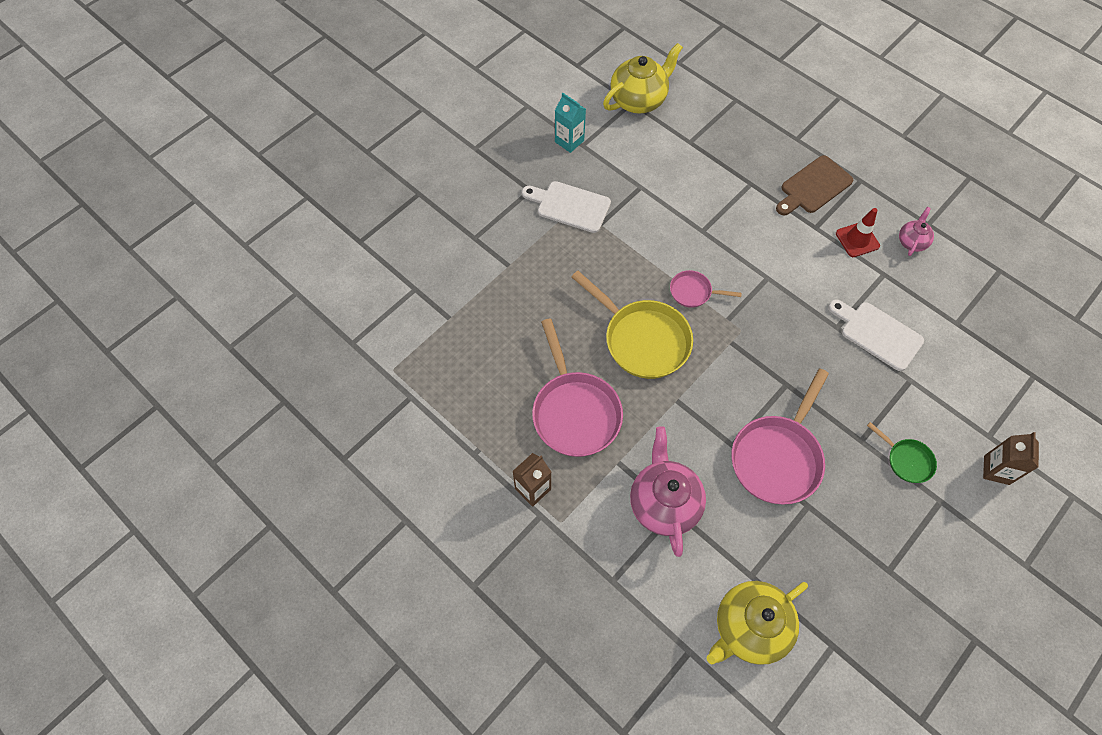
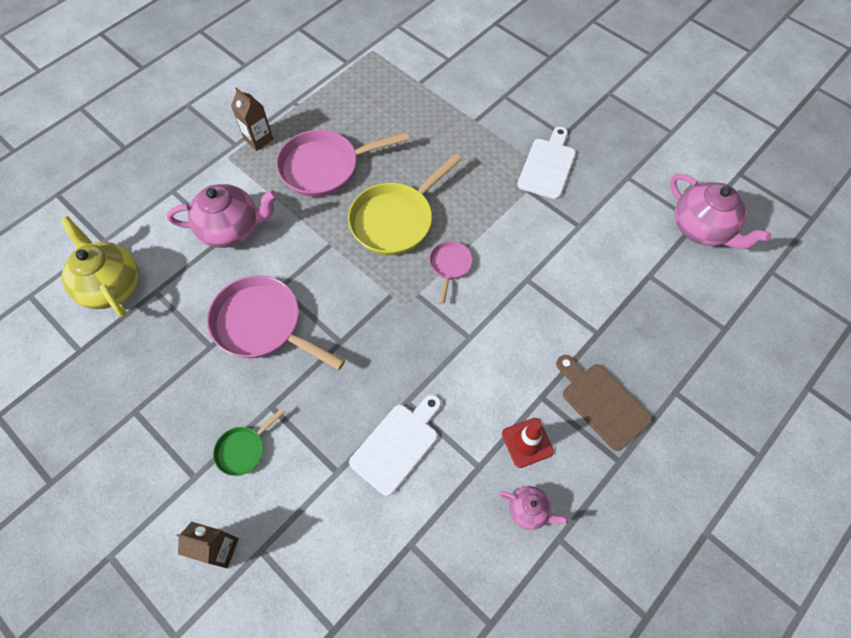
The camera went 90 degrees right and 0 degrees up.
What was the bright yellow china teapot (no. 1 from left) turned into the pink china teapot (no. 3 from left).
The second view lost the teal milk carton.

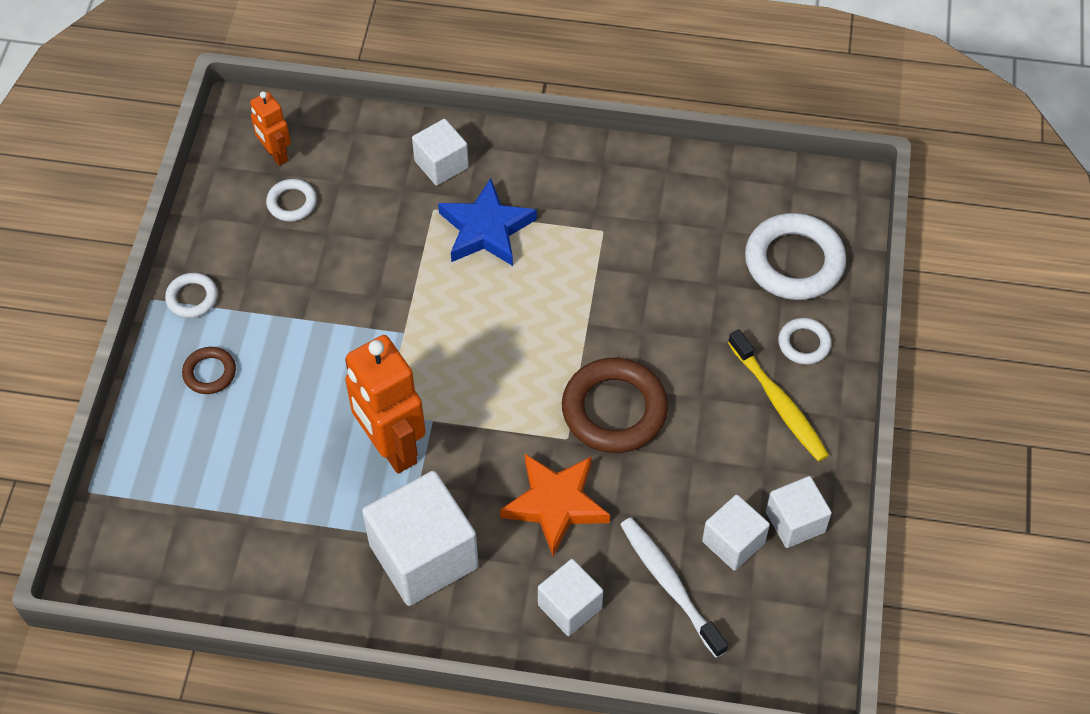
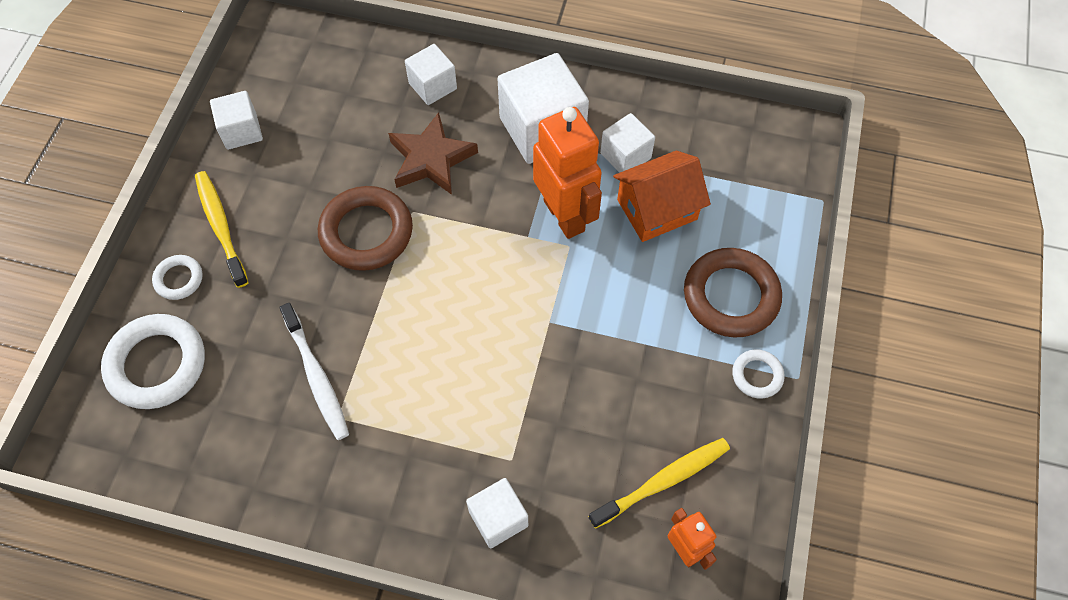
The camera went 175 degrees left and 5 degrees up.
The white tooth brush ended up elsewhere.
What was the bright orange five-pointed star turned into the brown five-pointed star.
Where the white hoop (no. 2 from left) stood, the bright yellow tooth brush (no. 2 from left) came to stand.
The white cube (no. 4 from left in the first image) ended up elsewhere.
The second view gained the bright orange cottage.
The size of the brown hoop (no. 1 from left in the first image) changed by a factor of 1.95.
The second view lost the royal blue five-pointed star.

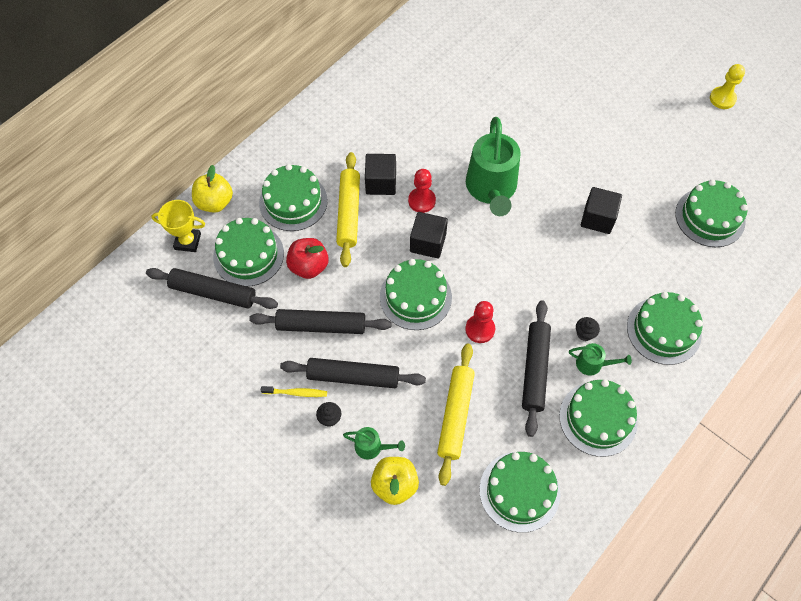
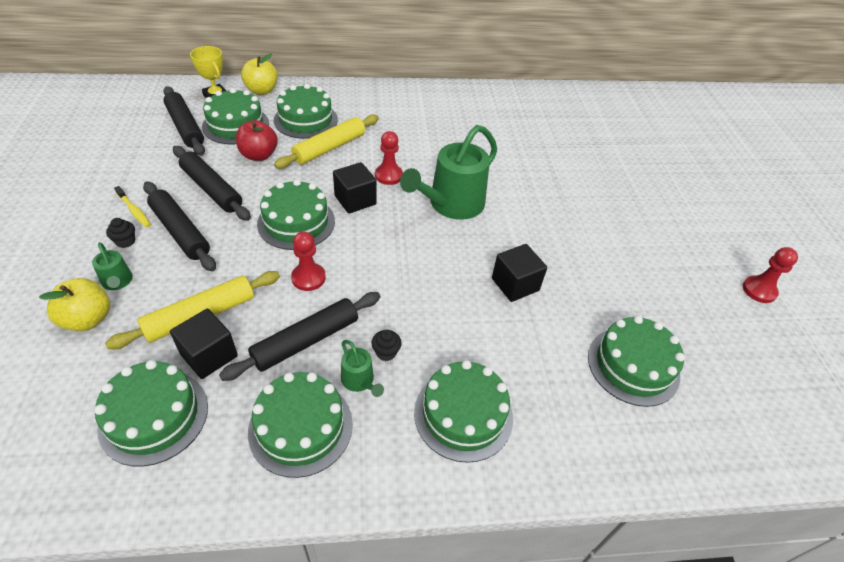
The camera went 40 degrees right and 15 degrees down.
The black cube (no. 1 from left) ended up elsewhere.
What was the bright yellow game pawn turned into the scarlet game pawn (no. 3 from left).

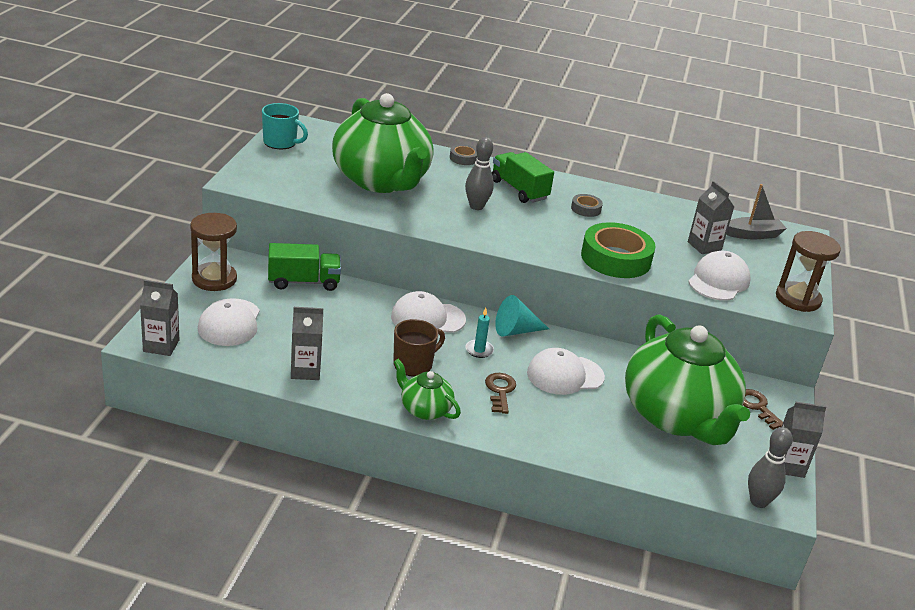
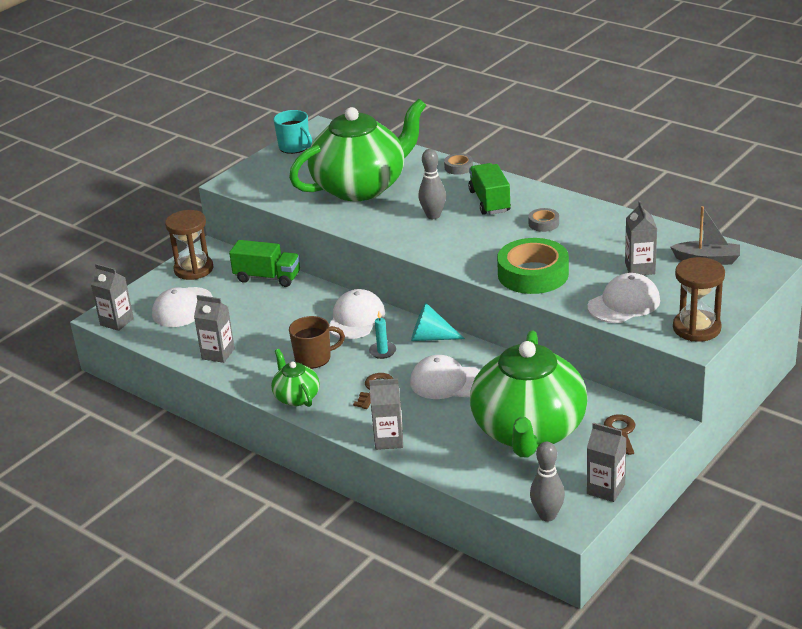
The camera went 30 degrees right and 0 degrees up.
The emerald china teapot (no. 1 from left in the first image) ended up facing another way, 120 degrees counterclockwise from before.
The white baseball cap (no. 2 from left) ended up facing another way, 90 degrees clockwise from before.
The second view gained the grey milk carton (no. 3 from left).

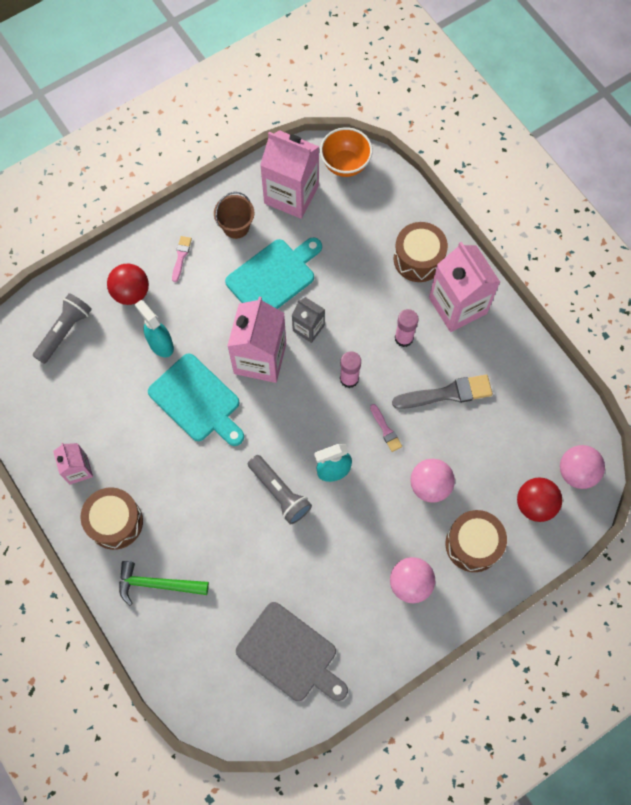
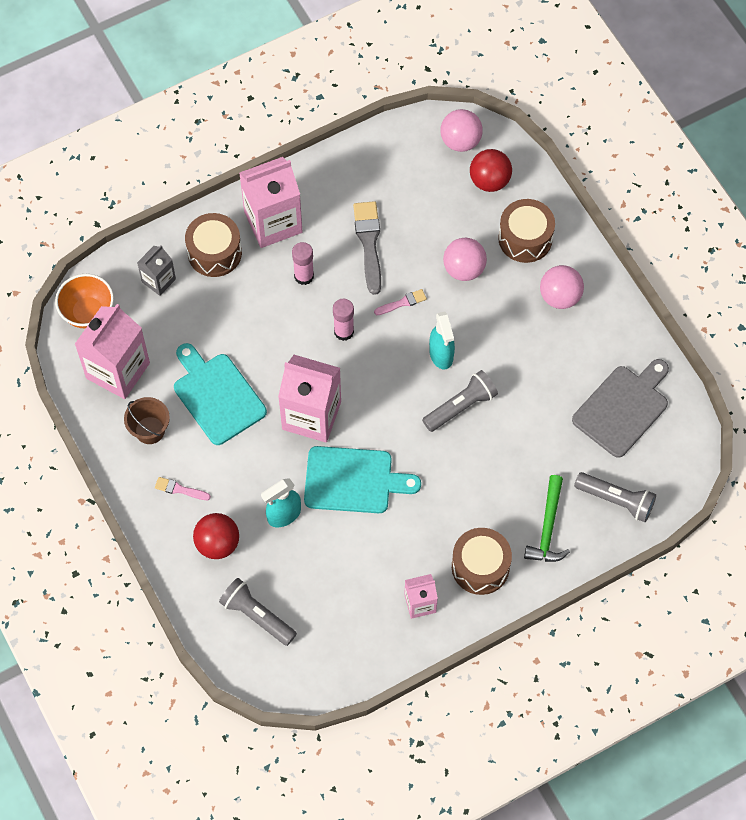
The camera went 85 degrees left and 5 degrees down.
The grey milk carton ended up elsewhere.
The teal cutting board (no. 1 from left in the first image) ended up facing another way, 45 degrees clockwise from before.
The second view gained the grey pocket torch (no. 3 from left).

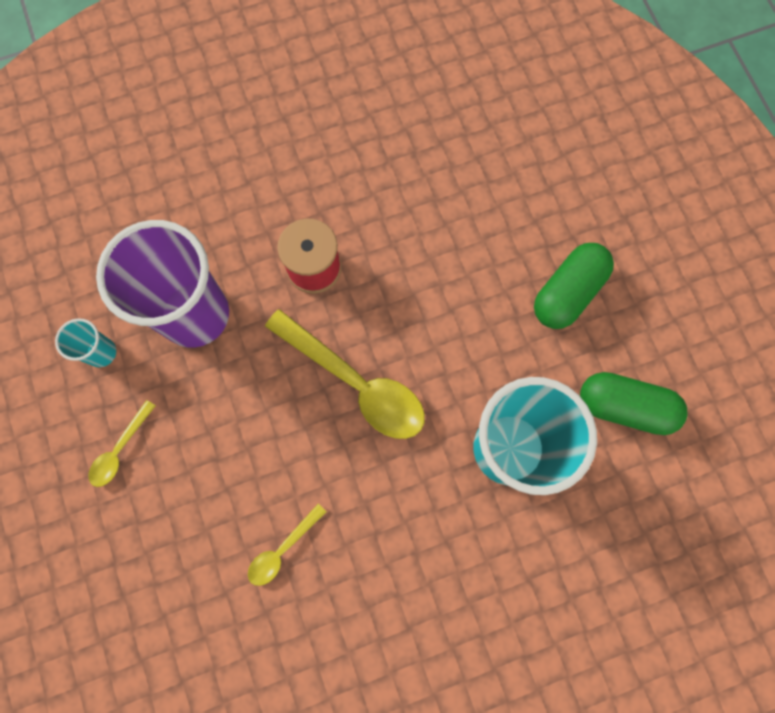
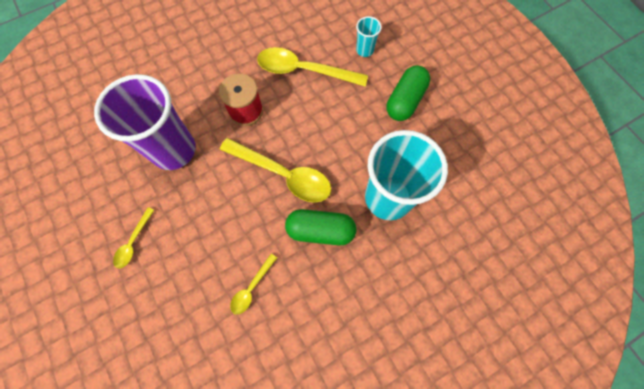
The camera went 10 degrees left and 5 degrees down.
The second view gained the bright yellow spoon (no. 4 from left).
The emerald pill (no. 2 from left in the first image) ended up elsewhere.
The teal tumbler (no. 1 from left) ended up elsewhere.

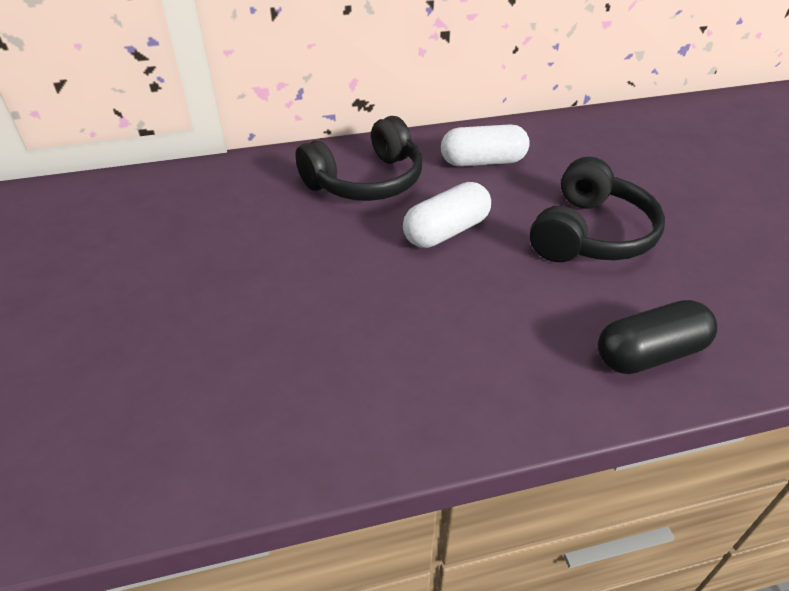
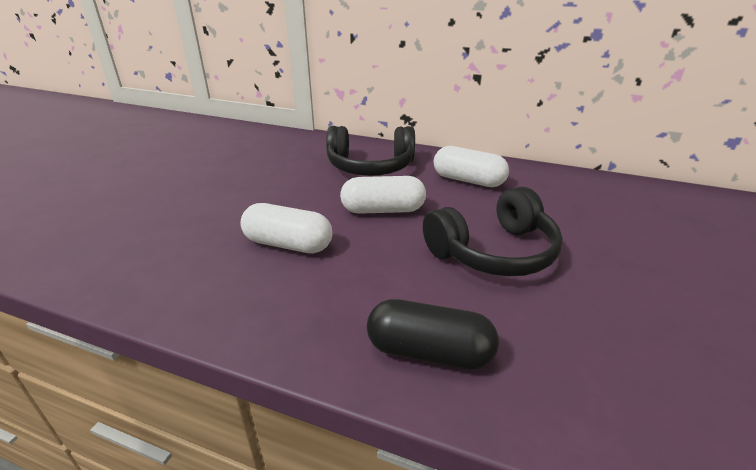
The camera went 35 degrees right and 10 degrees down.
The second view gained the white pill (no. 1 from left).

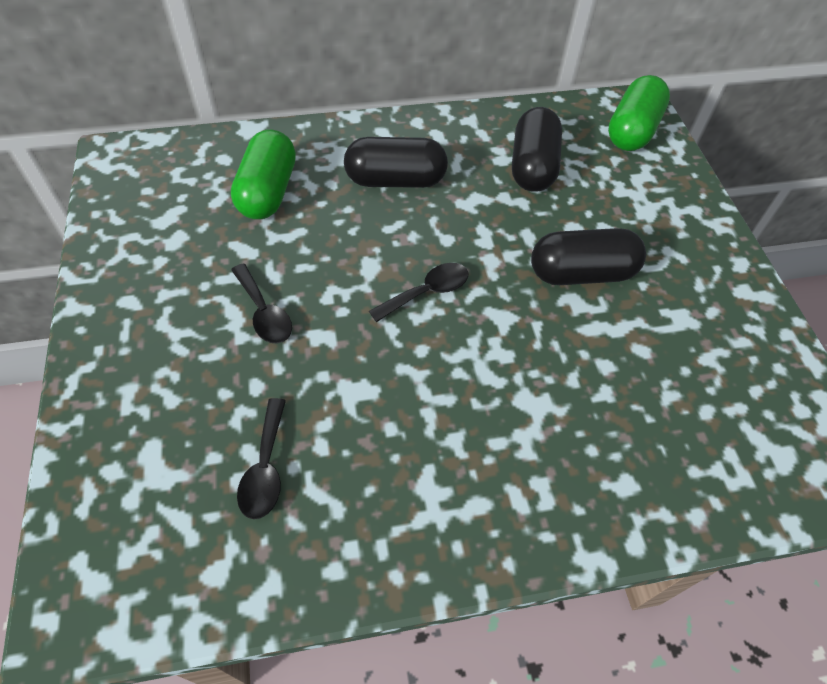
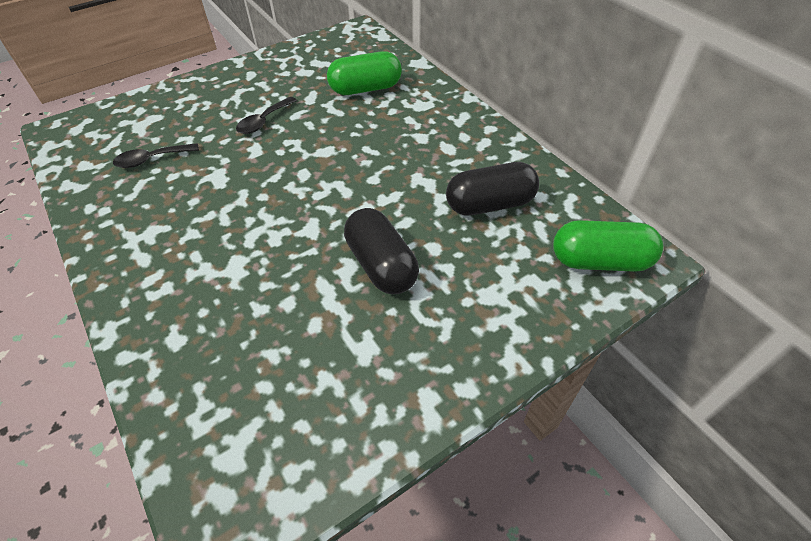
The camera went 70 degrees right and 5 degrees down.
The second view lost the black pill (no. 1 from left).
The second view lost the black spoon (no. 3 from left).

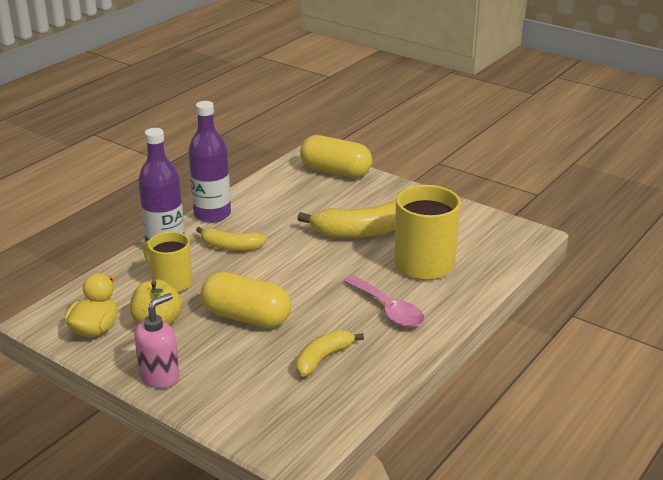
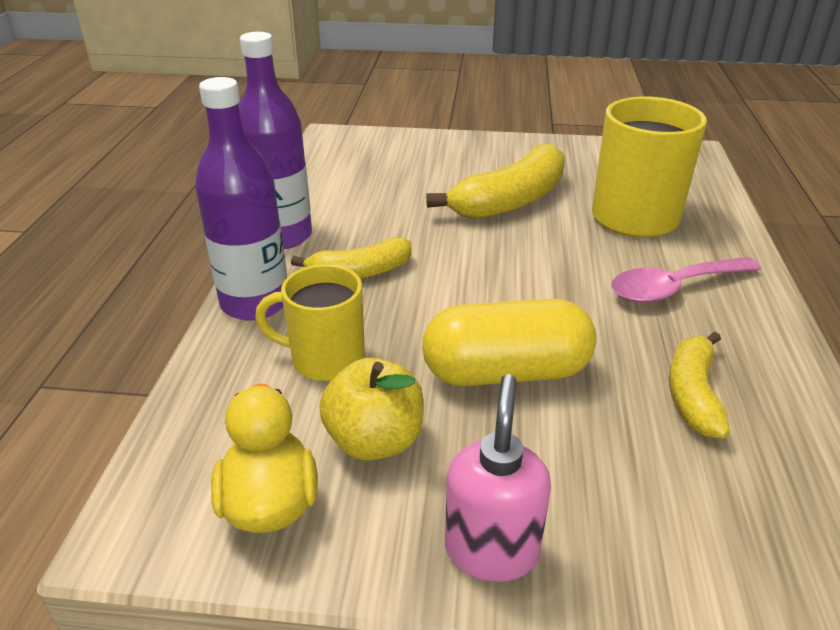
The camera went 30 degrees left and 5 degrees up.
The pink spoon ended up facing another way, 135 degrees clockwise from before.
The second view lost the bright yellow pill (no. 2 from left).

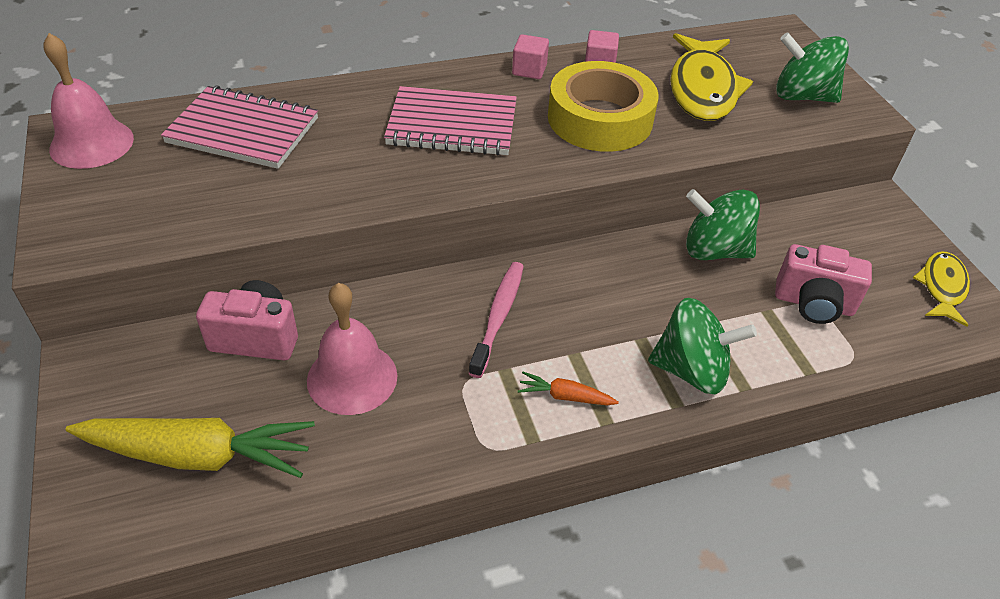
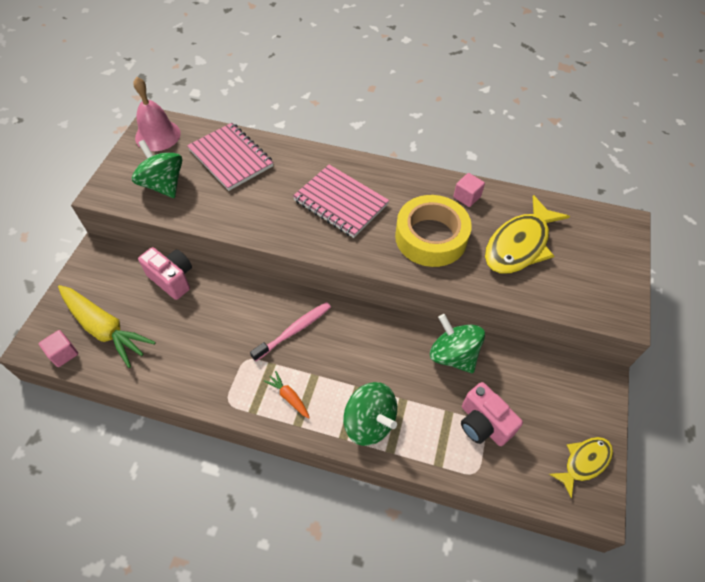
The camera went 35 degrees right and 10 degrees up.
The pink cube (no. 1 from left) ended up elsewhere.
The emerald whirligig (no. 3 from left in the first image) ended up elsewhere.
The second view lost the pink hand bell (no. 2 from left).

